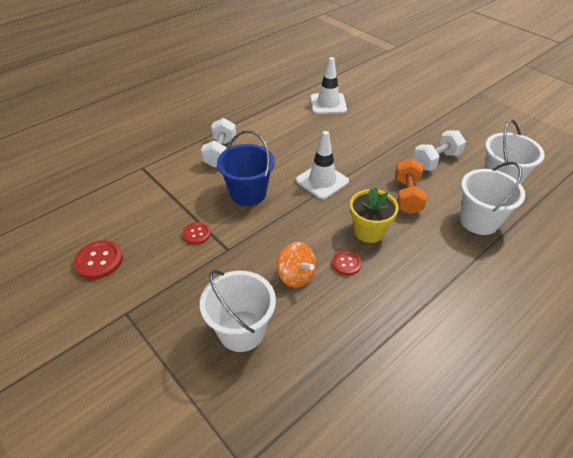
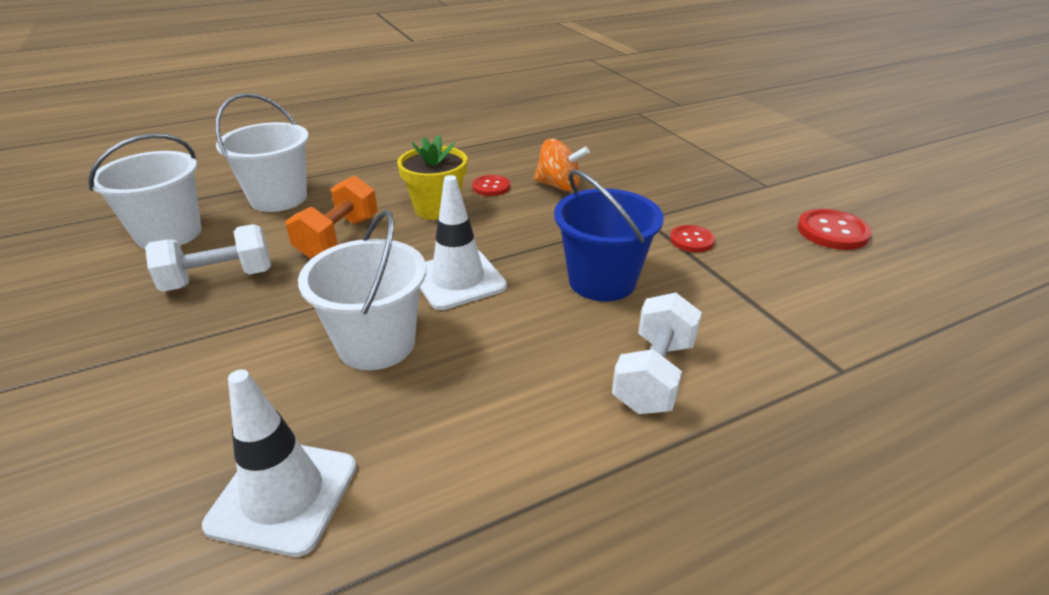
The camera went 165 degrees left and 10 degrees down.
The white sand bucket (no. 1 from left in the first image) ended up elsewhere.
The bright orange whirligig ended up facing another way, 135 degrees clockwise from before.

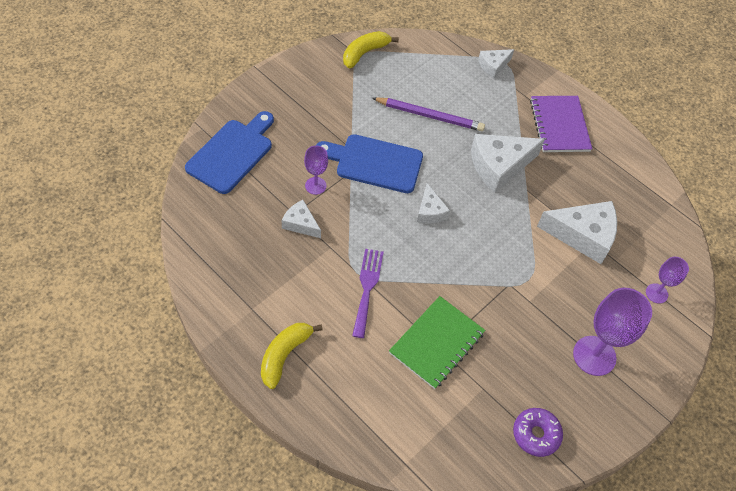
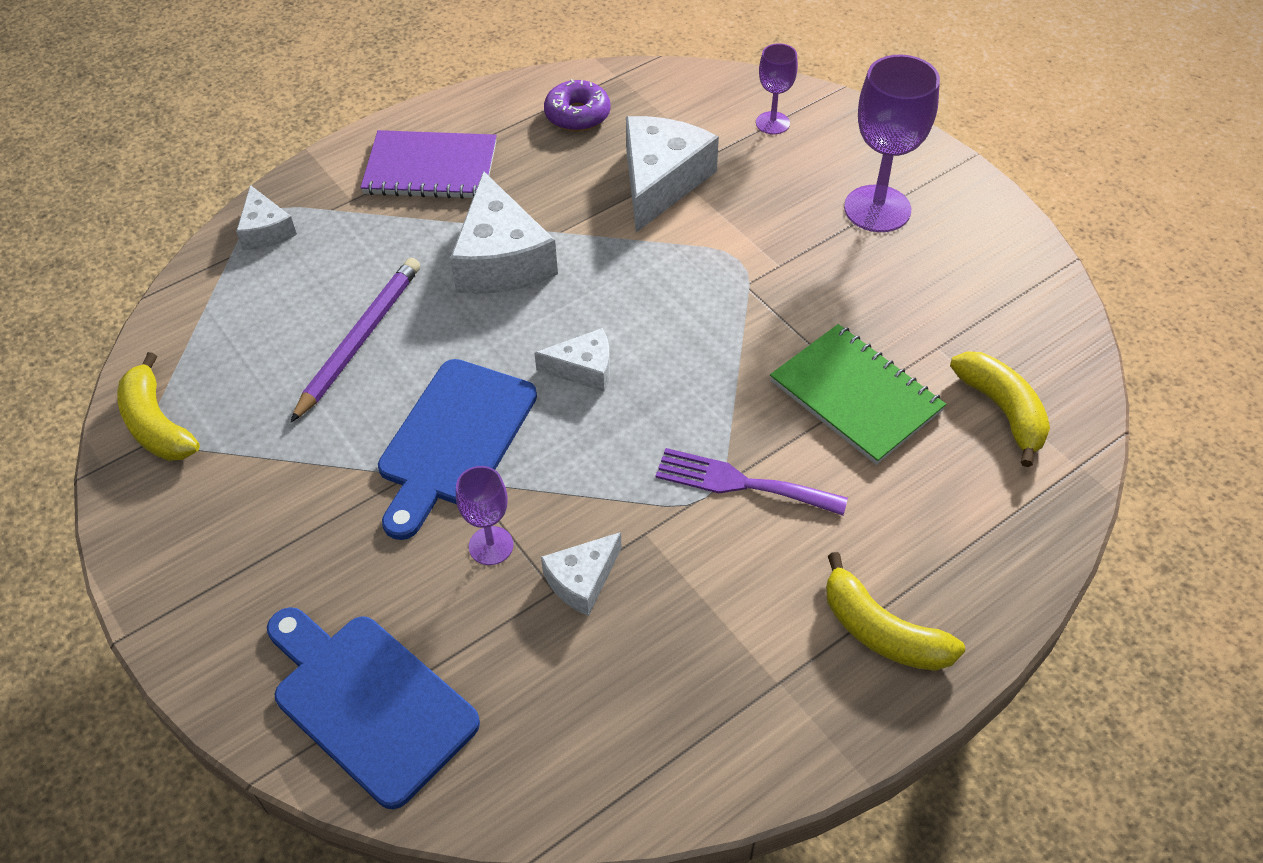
The camera went 75 degrees left and 5 degrees down.
The violet doughnut ended up elsewhere.
The second view gained the bright yellow toy banana (no. 3 from left).

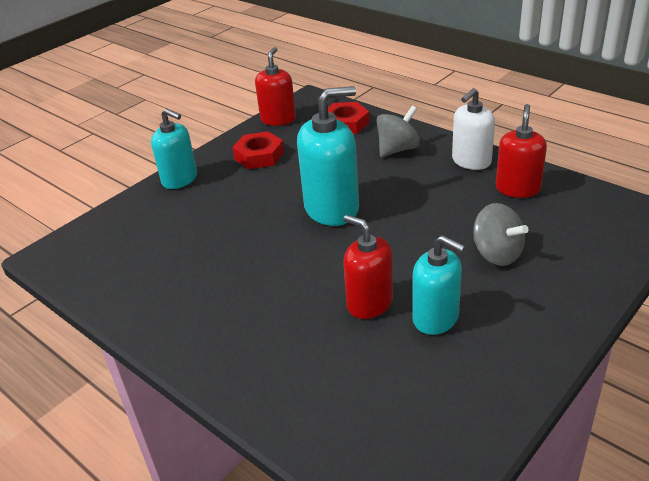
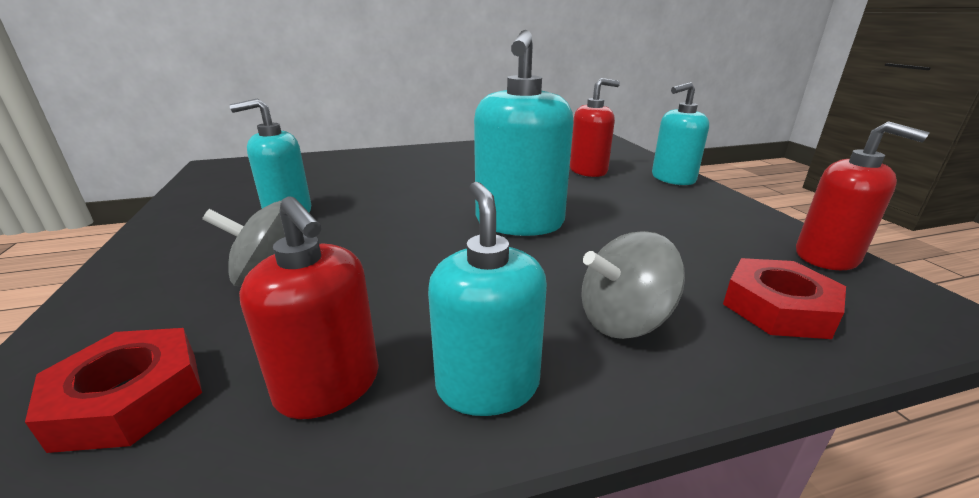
The camera went 120 degrees right and 10 degrees down.
The scarlet hex nut (no. 1 from left) ended up elsewhere.
What was the white soap dispenser turned into the teal soap dispenser (no. 2 from left).
The scarlet soap dispenser (no. 2 from left) ended up elsewhere.
The grey whirligig (no. 1 from left in the first image) ended up facing another way, 75 degrees clockwise from before.

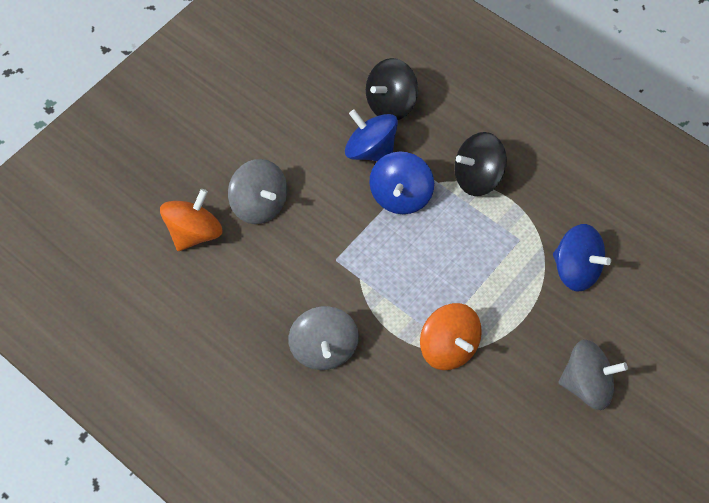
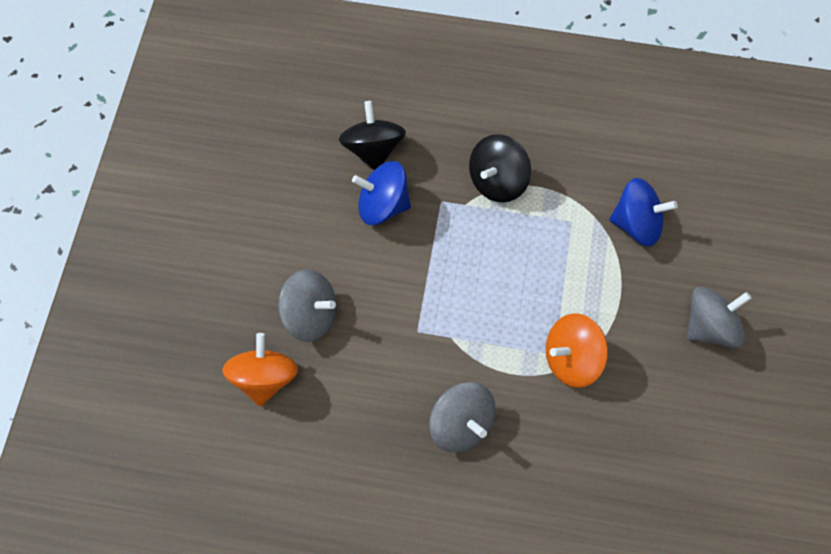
The camera went 30 degrees left and 5 degrees up.
The black whirligig (no. 1 from left) ended up facing another way, 150 degrees clockwise from before.
The bright orange whirligig (no. 2 from left) ended up facing another way, 135 degrees clockwise from before.
The second view lost the royal blue whirligig (no. 2 from left).

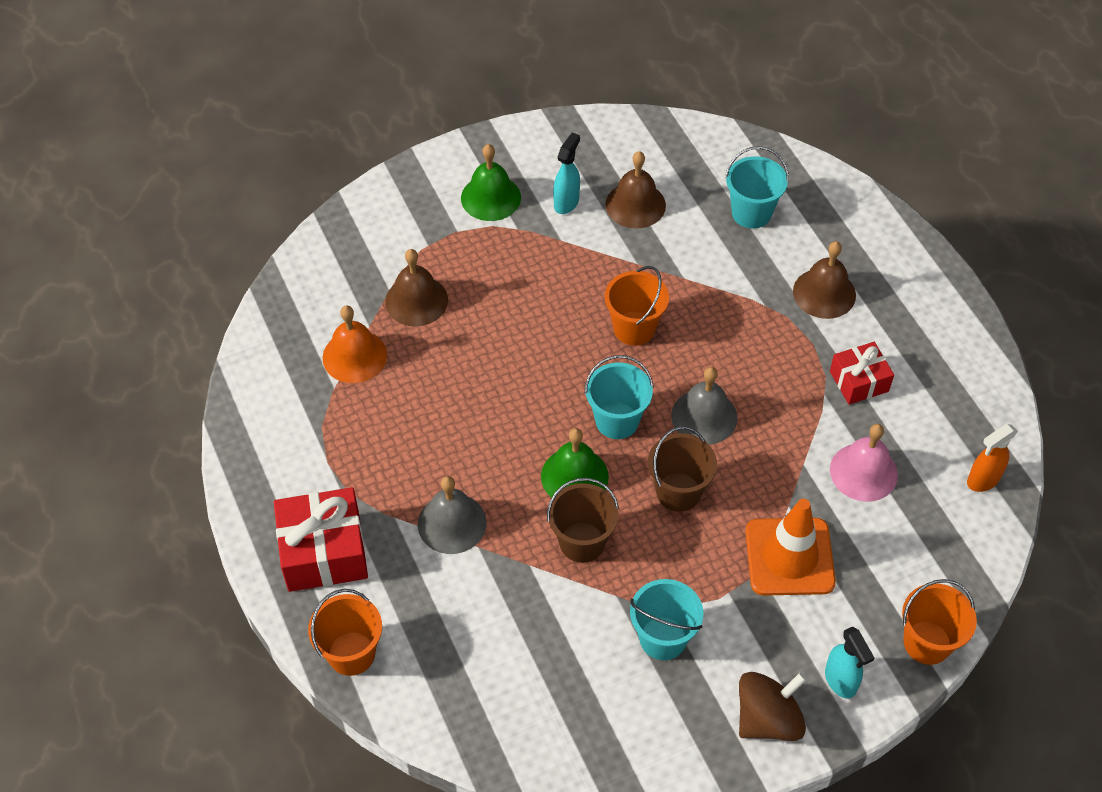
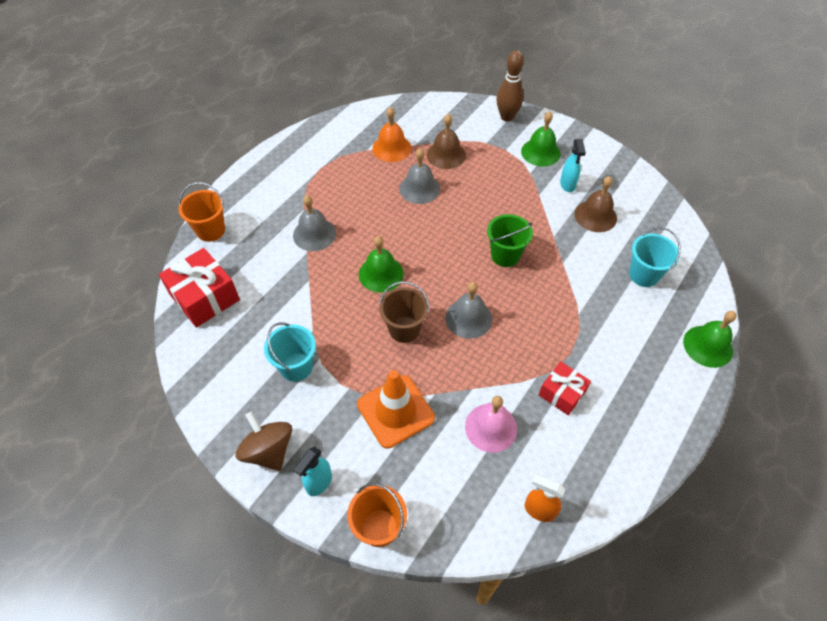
The camera went 60 degrees right and 0 degrees up.
The scarlet gift (no. 1 from left) ended up elsewhere.
The brown whirligig ended up facing another way, 150 degrees counterclockwise from before.
The second view gained the grey hand bell (no. 2 from left).
What was the bright orange sand bucket (no. 2 from left) turned into the emerald sand bucket.
The second view gained the brown tenpin.
The teal sprayer (no. 1 from left in the first image) ended up facing another way, 90 degrees clockwise from before.
The second view gained the emerald hand bell (no. 3 from left).
The second view lost the brown sand bucket (no. 1 from left).
The second view lost the teal sand bucket (no. 1 from left).
The second view lost the brown hand bell (no. 3 from left).

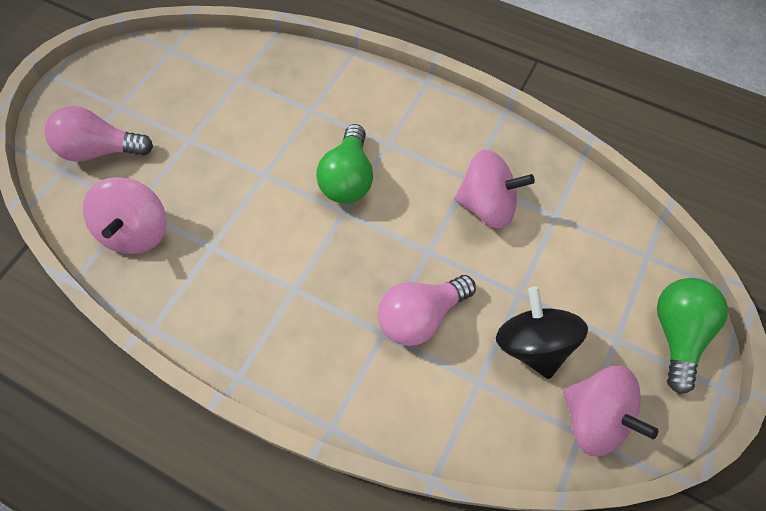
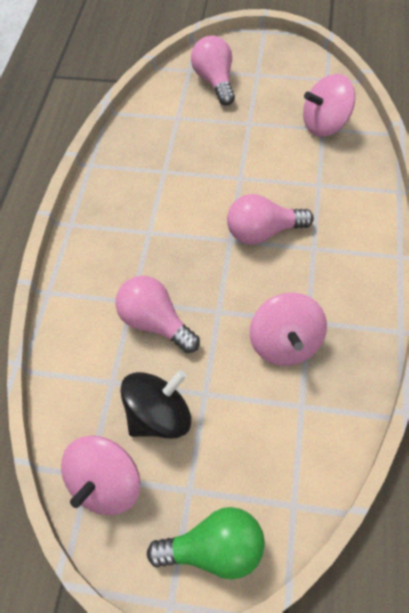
The camera went 75 degrees right and 5 degrees down.
What was the emerald lightbulb (no. 1 from left) turned into the pink lightbulb (no. 3 from left).
The pink whirligig (no. 1 from left in the first image) ended up elsewhere.

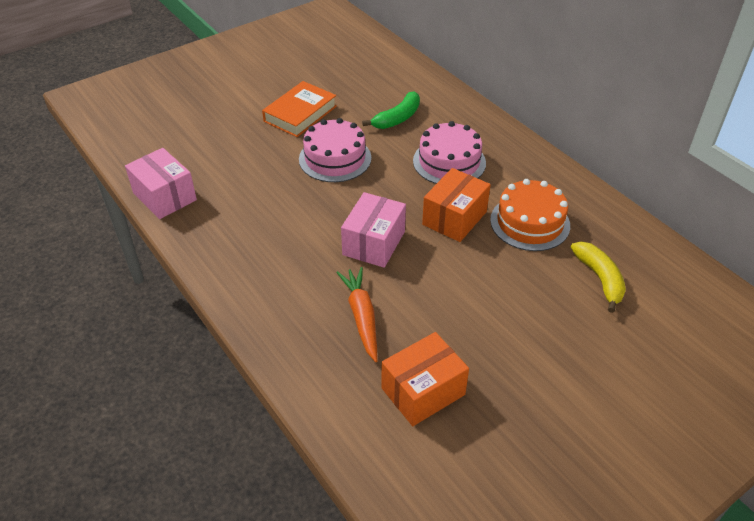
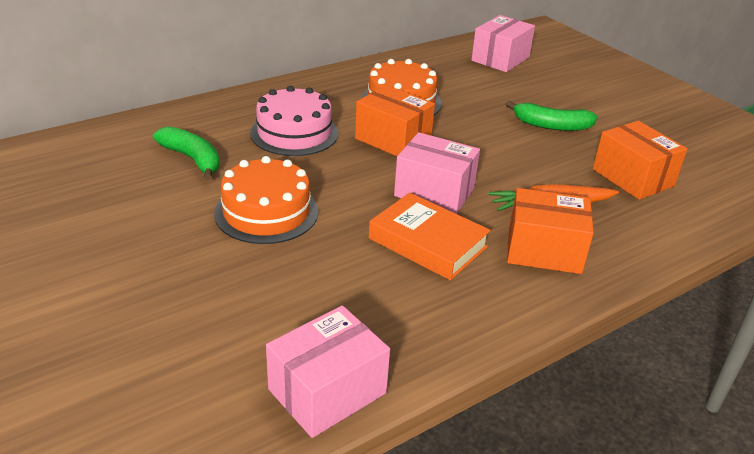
The camera went 90 degrees left and 10 degrees down.
What was the pink gateau (no. 1 from left) turned into the bright orange gateau (no. 1 from left).
The bright orange hardback ended up elsewhere.
The second view gained the pink package (no. 3 from left).
The second view gained the emerald toy banana (no. 2 from left).
The second view gained the bright orange package (no. 2 from left).
The second view lost the bright yellow toy banana.

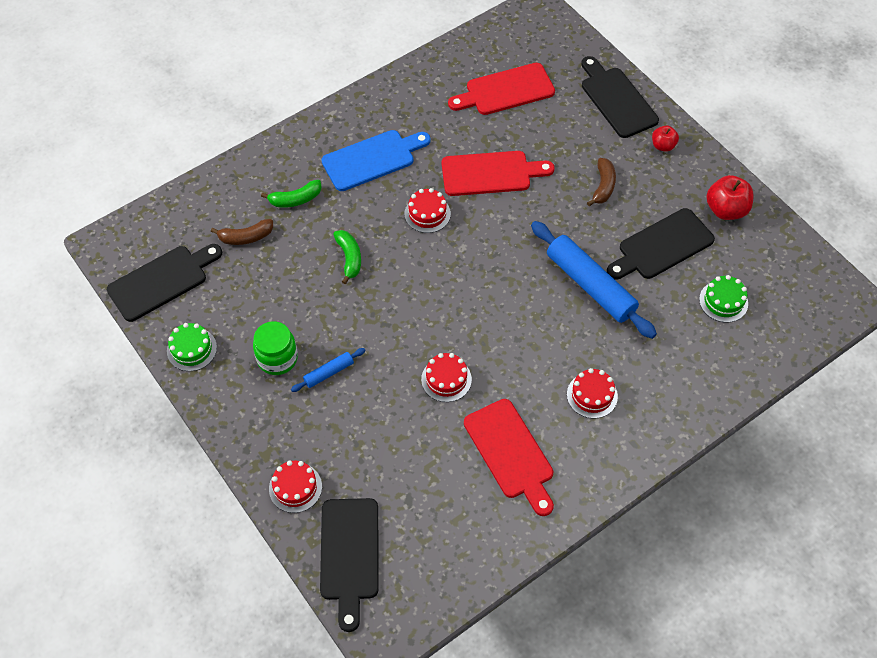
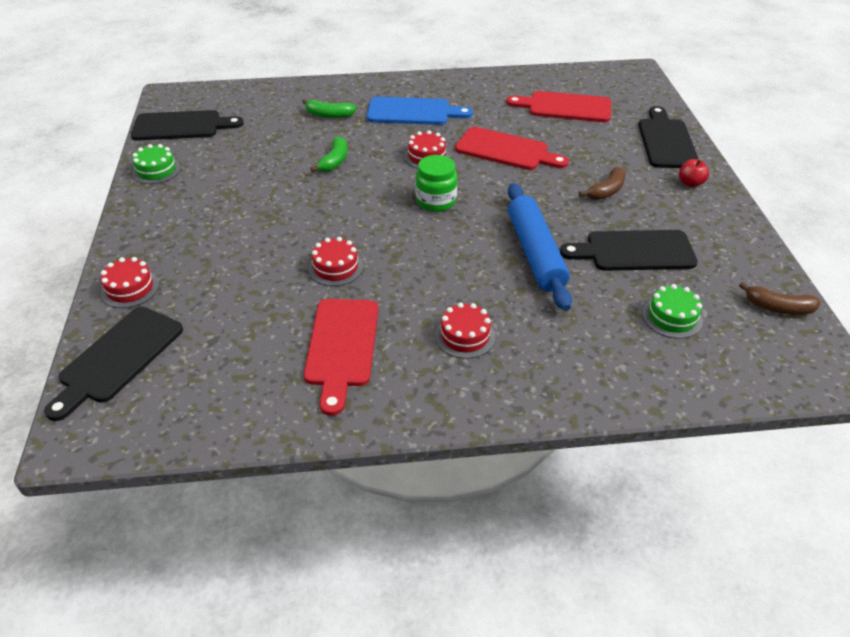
The camera went 30 degrees right and 15 degrees down.
The emerald jam jar ended up elsewhere.
The brown toy banana (no. 1 from left in the first image) ended up elsewhere.
The second view lost the royal blue rolling pin (no. 1 from left).
The second view lost the scarlet apple (no. 2 from left).

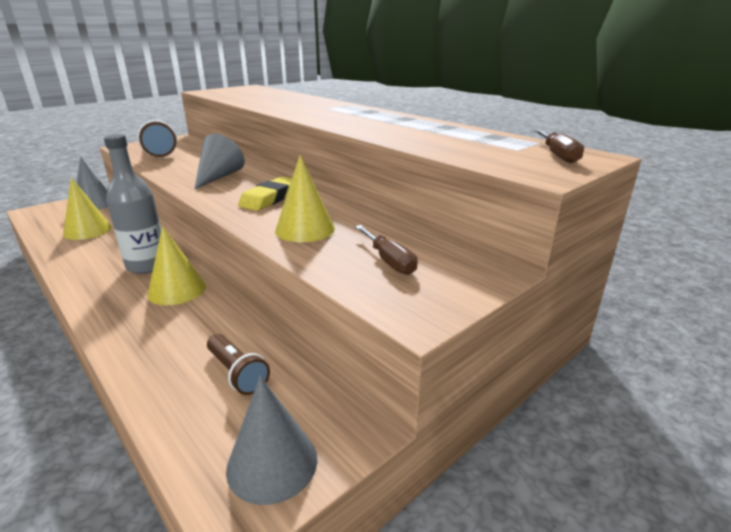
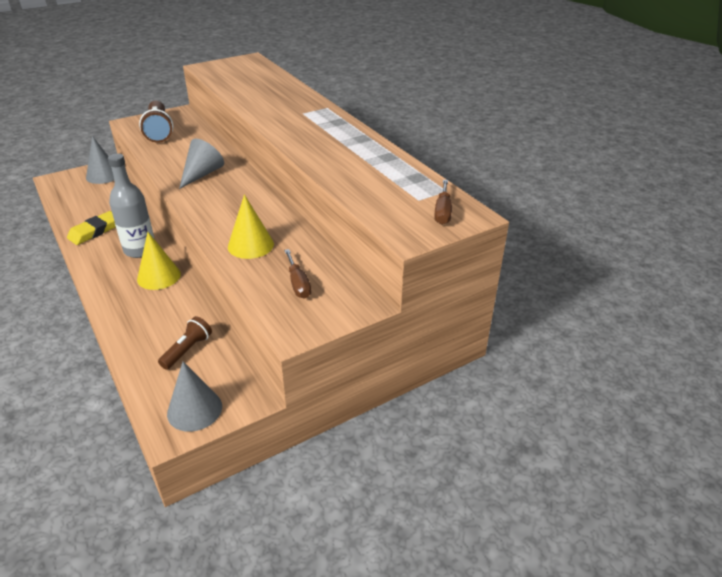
The camera went 10 degrees right and 10 degrees up.
The bright yellow gum eraser ended up elsewhere.
The brown pocket torch (no. 2 from left) ended up facing another way, 120 degrees counterclockwise from before.
The second view lost the bright yellow cone (no. 1 from left).

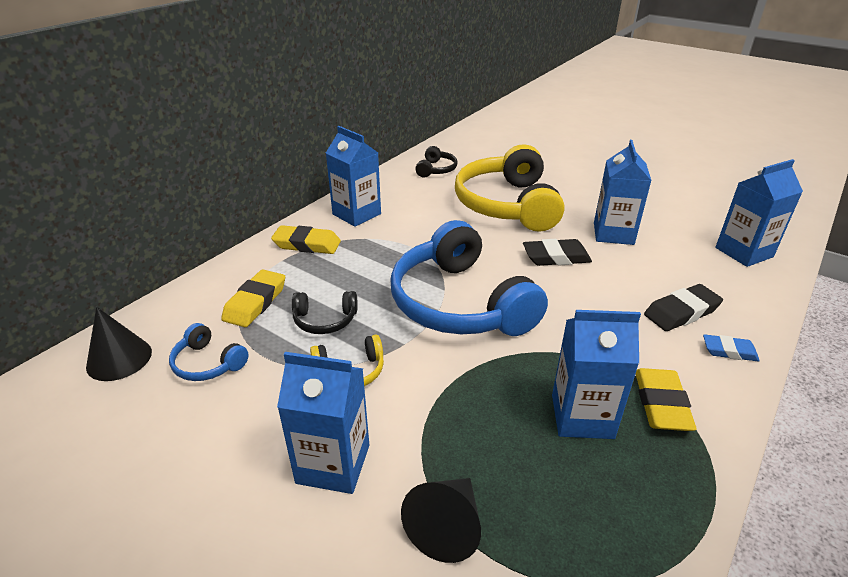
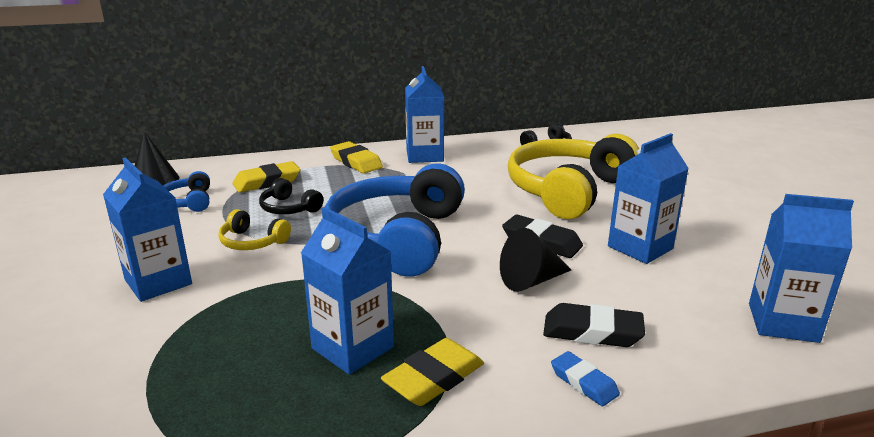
The camera went 40 degrees right and 10 degrees down.
The black cone (no. 2 from left) ended up elsewhere.

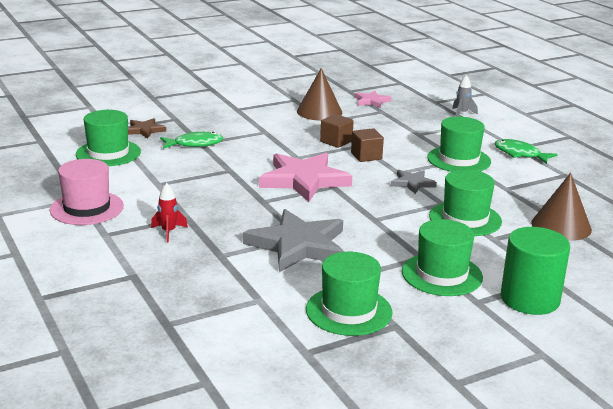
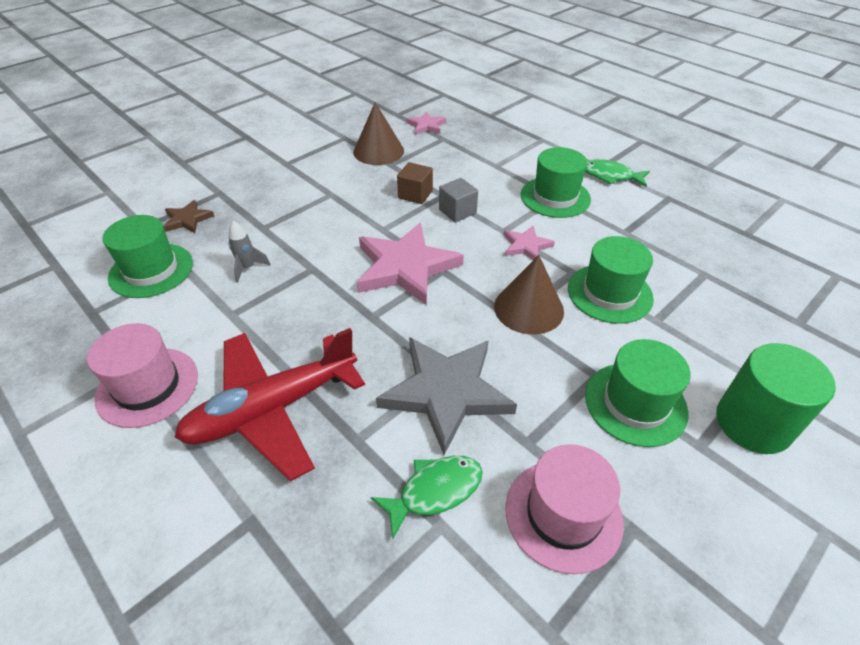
The camera went 15 degrees left and 20 degrees up.
Where the scarlet spaceship stood, the scarlet plane came to stand.
The grey spaceship ended up elsewhere.
The emerald toy fish (no. 1 from left) ended up elsewhere.
What was the brown cube (no. 2 from left) turned into the grey cube.
The brown cone (no. 2 from left) ended up elsewhere.
What was the grey five-pointed star (no. 2 from left) turned into the pink five-pointed star (no. 3 from left).
What was the emerald hat (no. 2 from left) turned into the pink hat (no. 2 from left).

